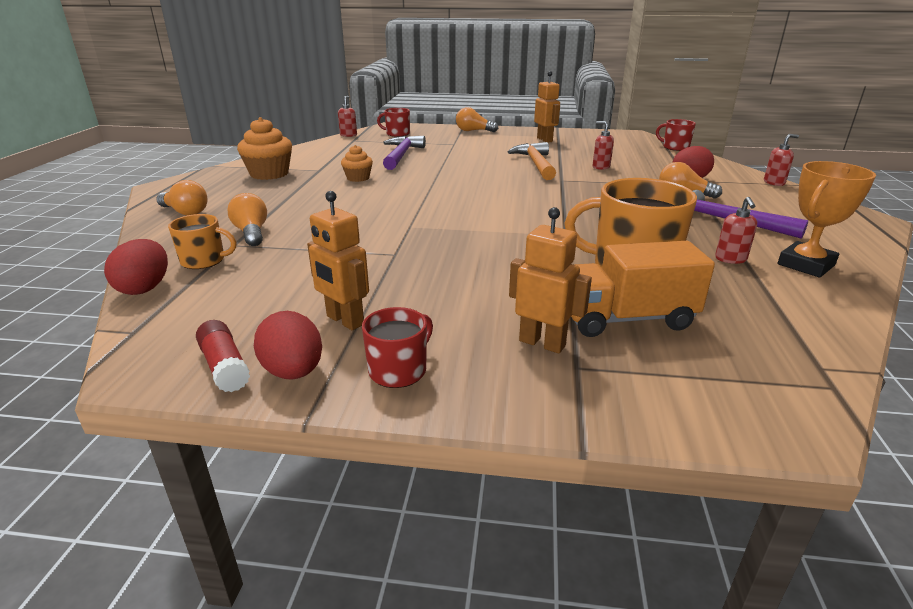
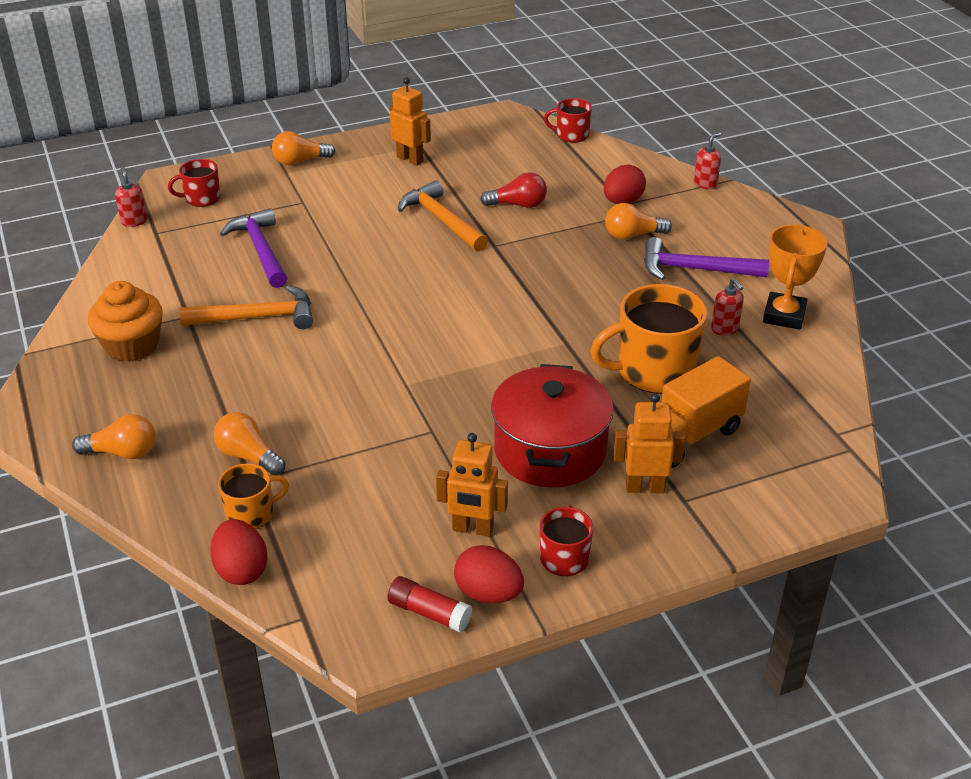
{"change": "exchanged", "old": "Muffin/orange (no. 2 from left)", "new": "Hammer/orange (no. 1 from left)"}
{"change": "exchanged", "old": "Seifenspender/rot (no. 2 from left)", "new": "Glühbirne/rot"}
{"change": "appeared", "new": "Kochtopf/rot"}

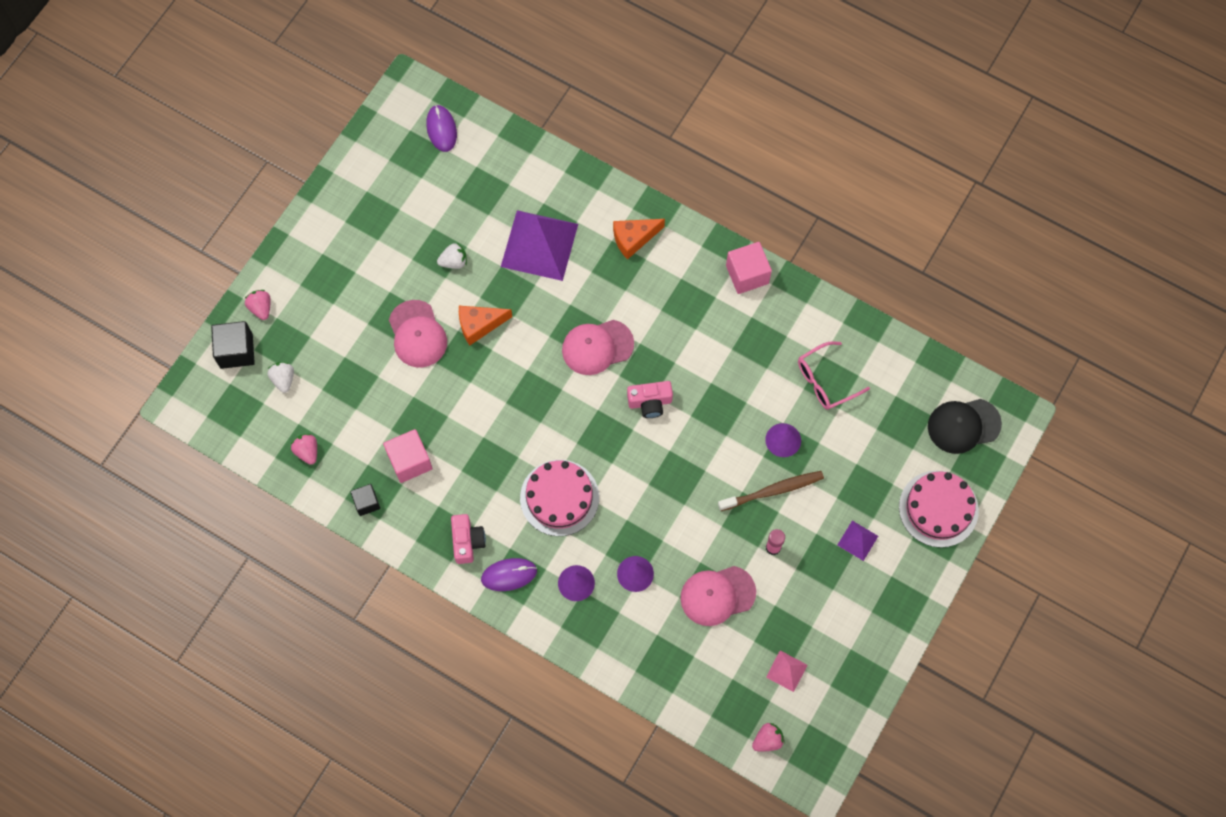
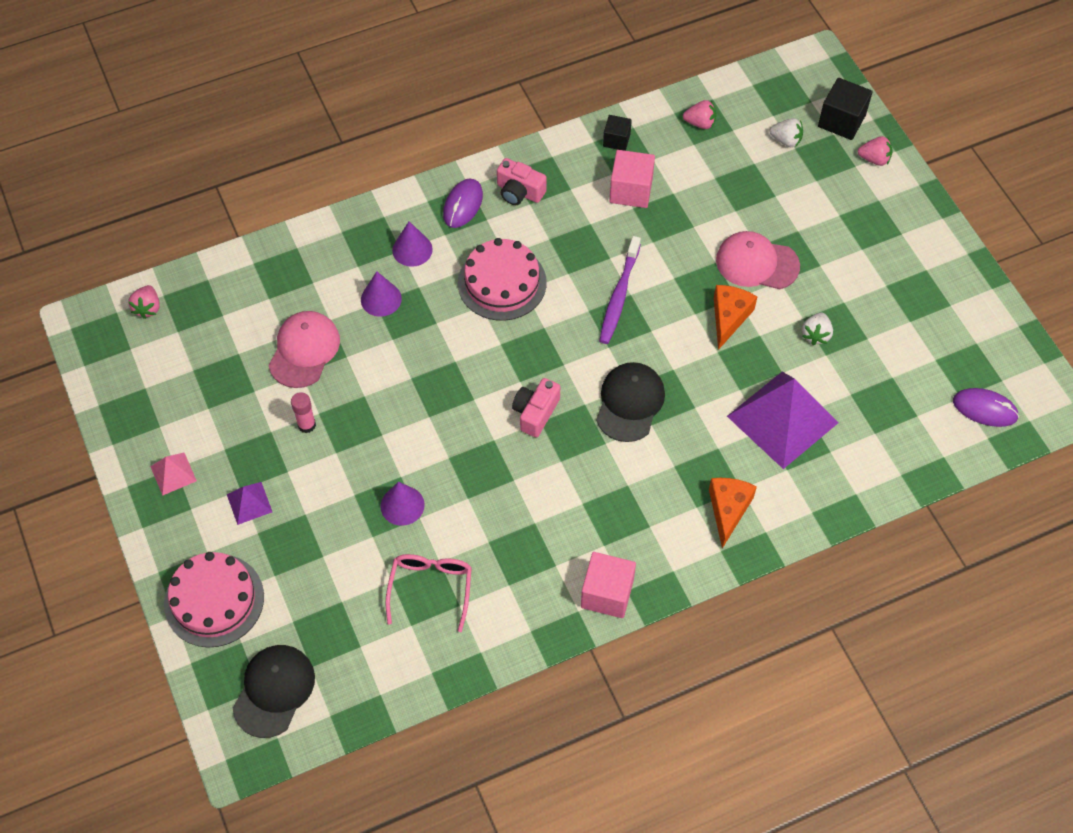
{"change": "colour", "old": "Kappe/rosa (no. 2 from left)", "new": "Kappe/schwarz (no. 2 from left)"}
{"change": "missing", "old": "Zahnbürste/braun"}
{"change": "relocated", "old": "Pyramide/rosa"}
{"change": "appeared", "new": "Zahnbürste/lila"}

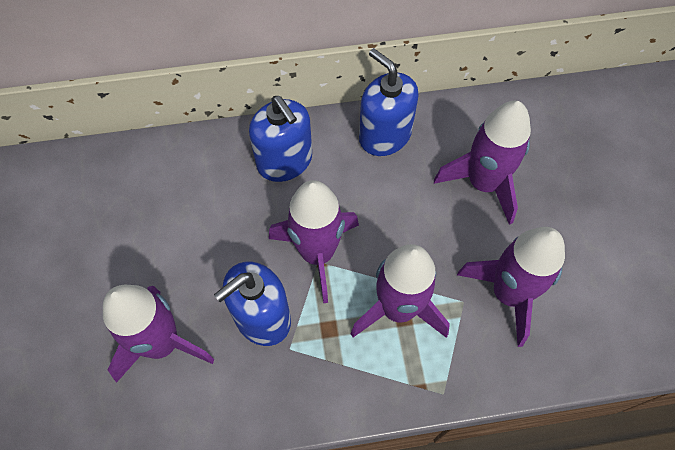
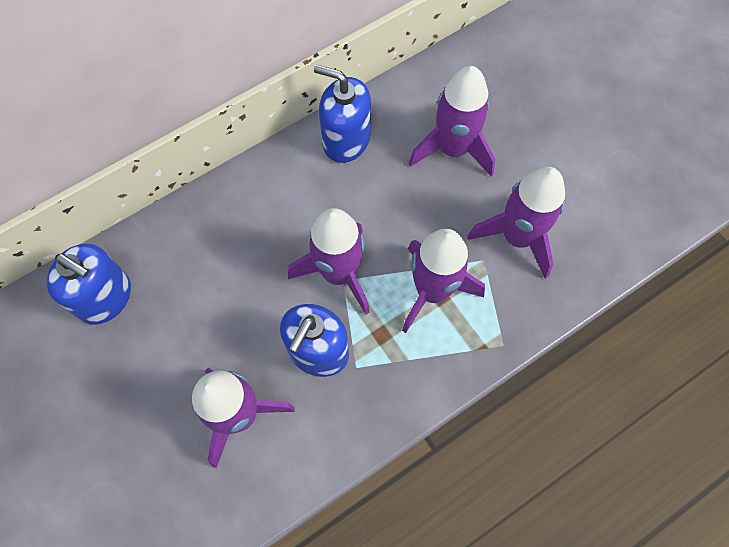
{"change": "relocated", "old": "Seifenspender/blau (no. 2 from left in the first image)", "new": "Seifenspender/blau (no. 1 from left)"}

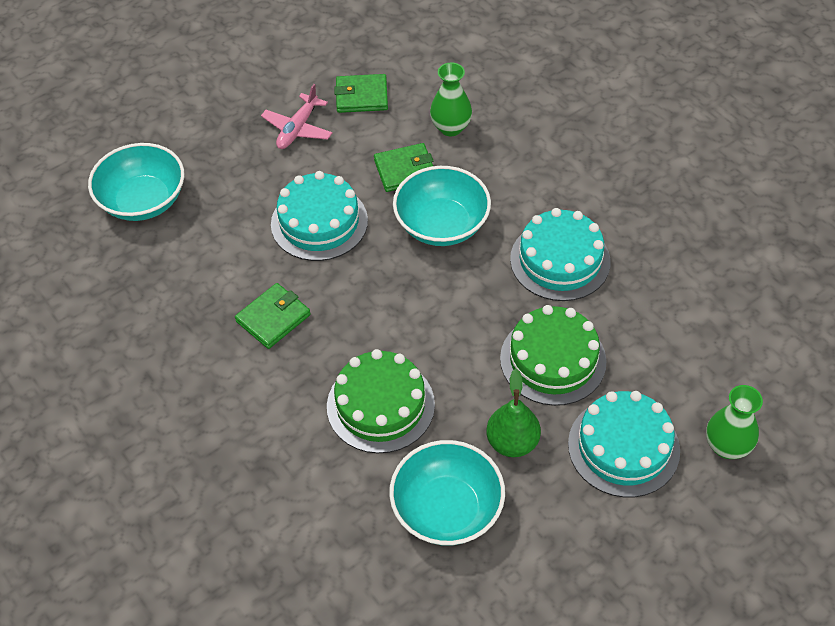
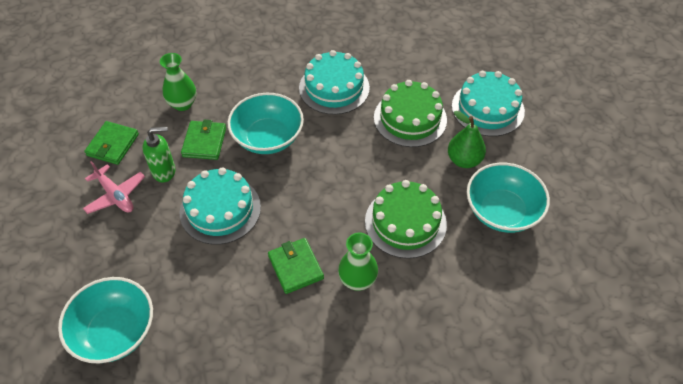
{"change": "relocated", "old": "Vase/grün (no. 2 from left)"}
{"change": "appeared", "new": "Seifenspender/grün"}

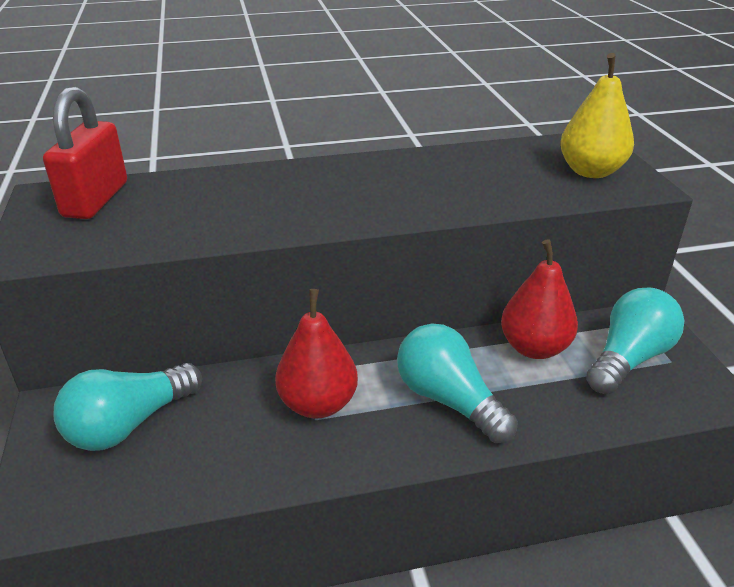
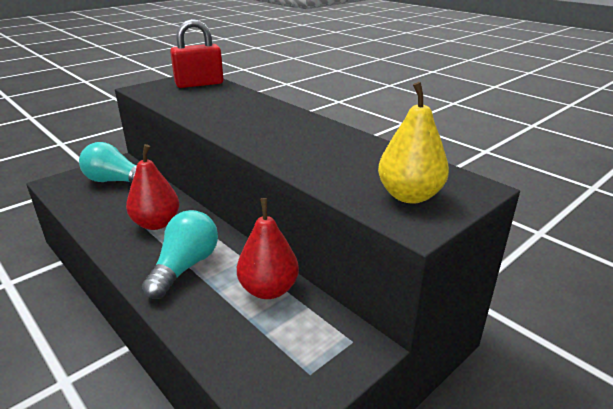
{"change": "missing", "old": "Glühbirne/türkis (no. 3 from left)"}

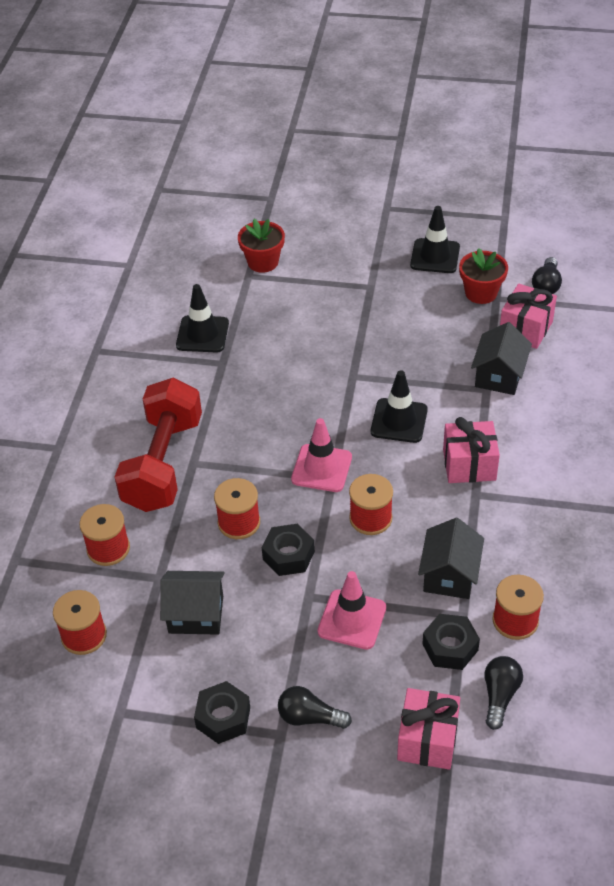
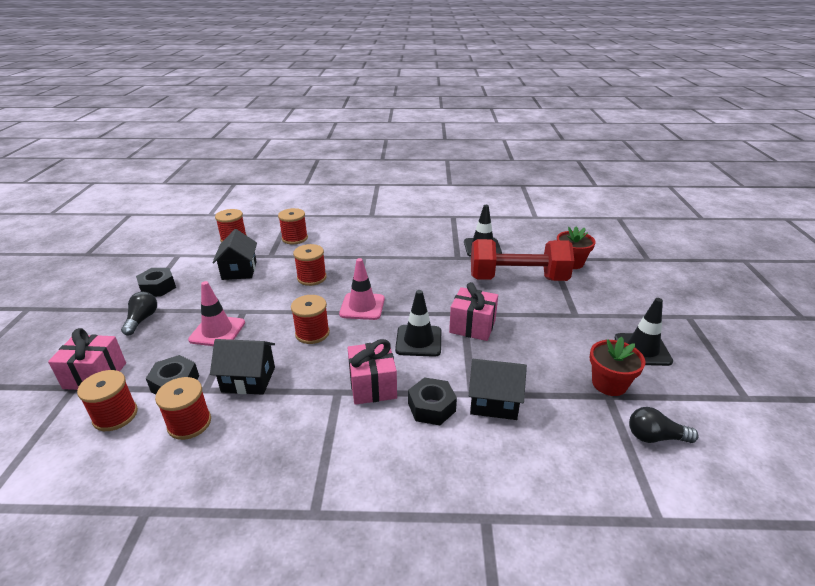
{"change": "relocated", "old": "Hantel/rot"}
{"change": "relocated", "old": "Sechskantmutter/schwarz (no. 2 from left in the first image)", "new": "Sechskantmutter/schwarz (no. 3 from left)"}
{"change": "exchanged", "old": "Glühbirne/schwarz (no. 2 from left)", "new": "Garnrolle/rot (no. 1 from left)"}
{"change": "relocated", "old": "Geschenk/rosa (no. 3 from left)"}

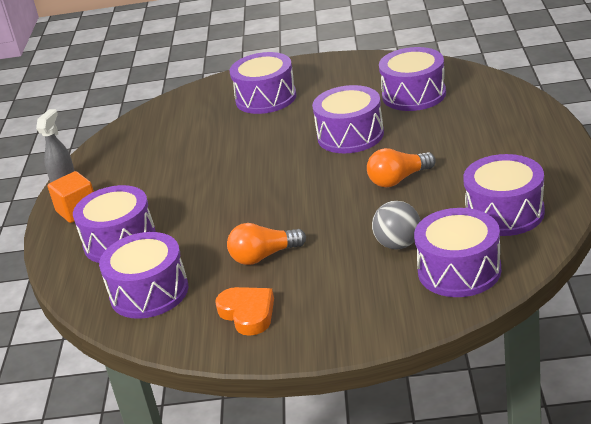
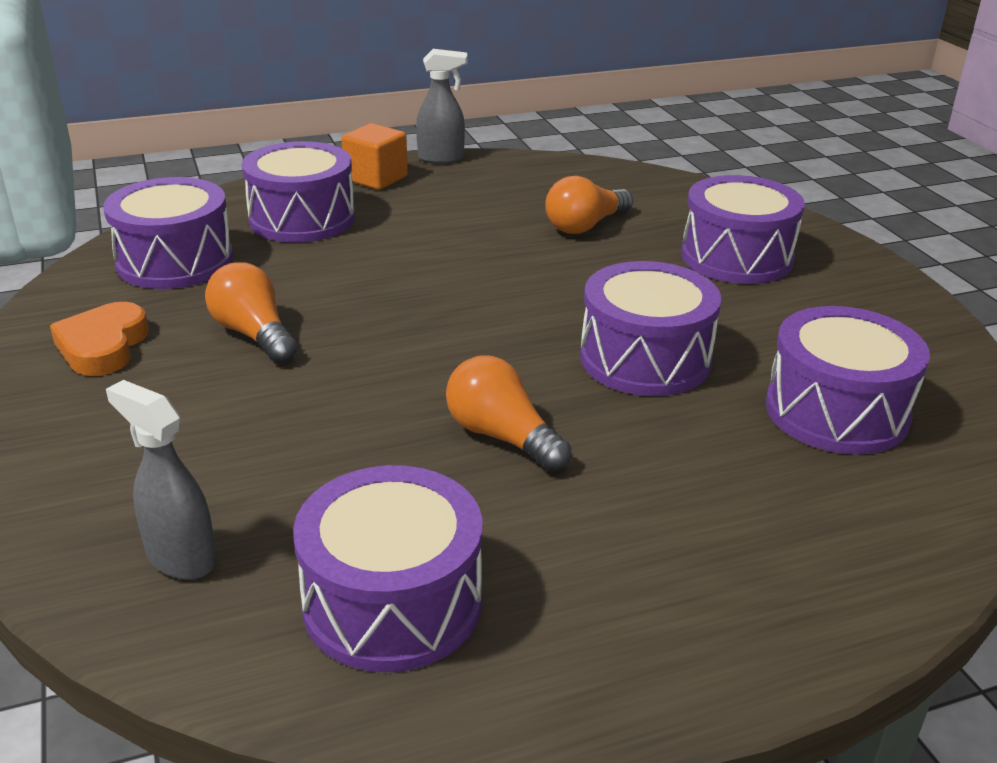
{"change": "spun", "old": "Herz/orange", "degrees": 150}
{"change": "missing", "old": "Ball/grau"}
{"change": "exchanged", "old": "Trommel/lila (no. 6 from left)", "new": "Sprühflasche/grau (no. 1 from left)"}
{"change": "appeared", "new": "Glühbirne/orange (no. 3 from left)"}

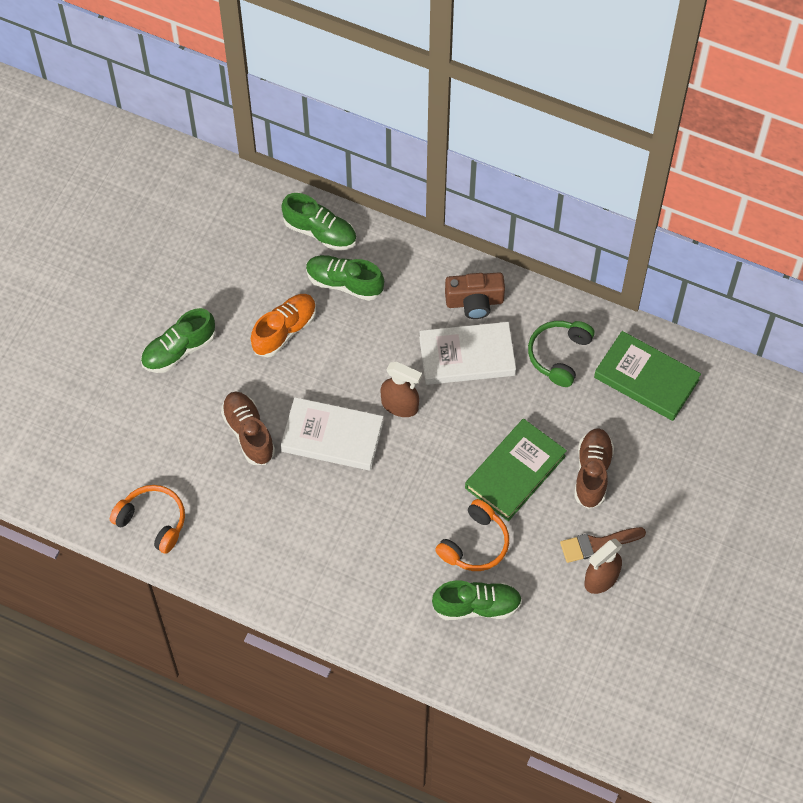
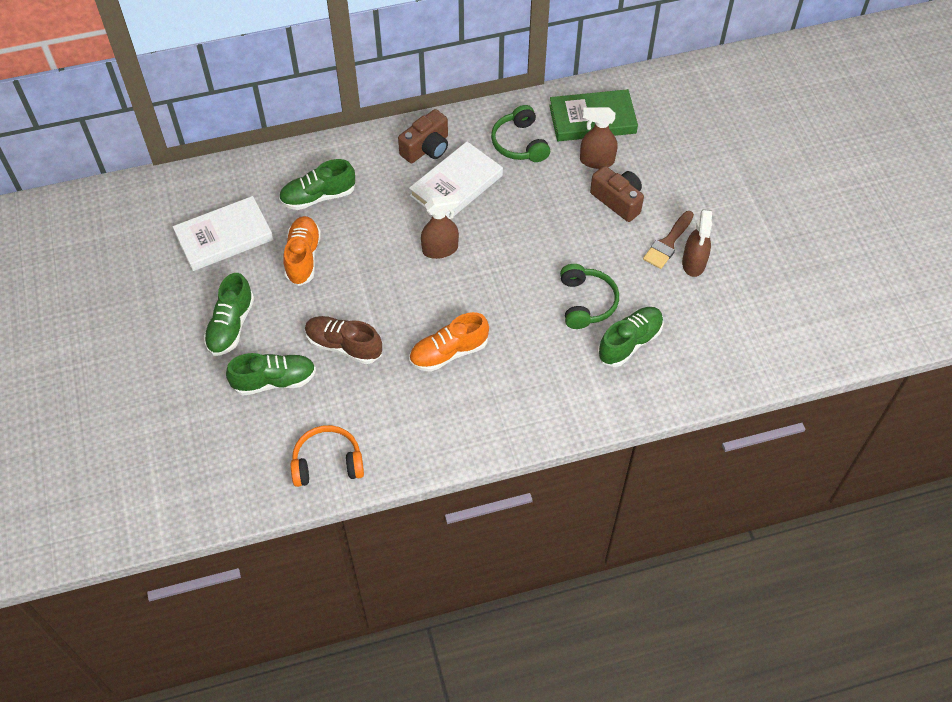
{"change": "relocated", "old": "Schuh/grün (no. 2 from left)"}
{"change": "relocated", "old": "Buch/weiß (no. 1 from left)"}
{"change": "colour", "old": "Kopfhörer/orange (no. 2 from left)", "new": "Kopfhörer/grün (no. 2 from left)"}
{"change": "missing", "old": "Buch/grün (no. 1 from left)"}
{"change": "exchanged", "old": "Schuh/braun (no. 2 from left)", "new": "Kamera/braun (no. 2 from left)"}
{"change": "appeared", "new": "Schuh/orange (no. 2 from left)"}
{"change": "appeared", "new": "Sprühflasche/braun (no. 2 from left)"}

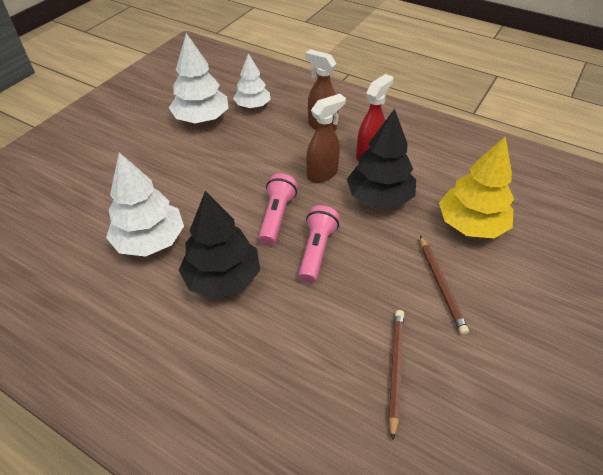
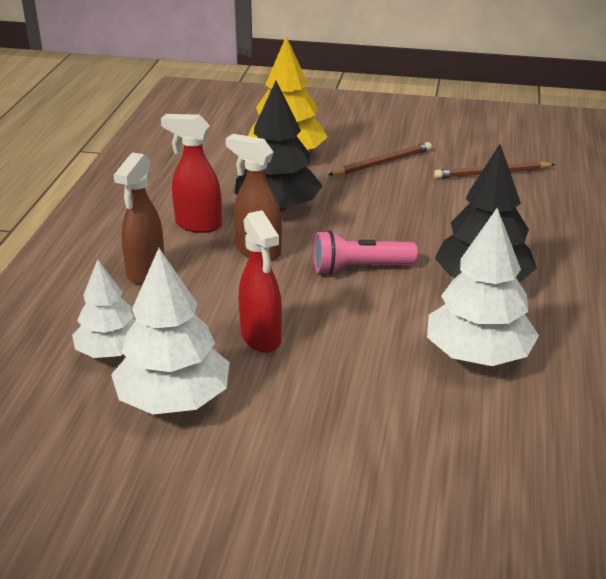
{"change": "missing", "old": "Taschenlampe/rosa (no. 2 from left)"}
{"change": "appeared", "new": "Sprühflasche/rot (no. 2 from left)"}

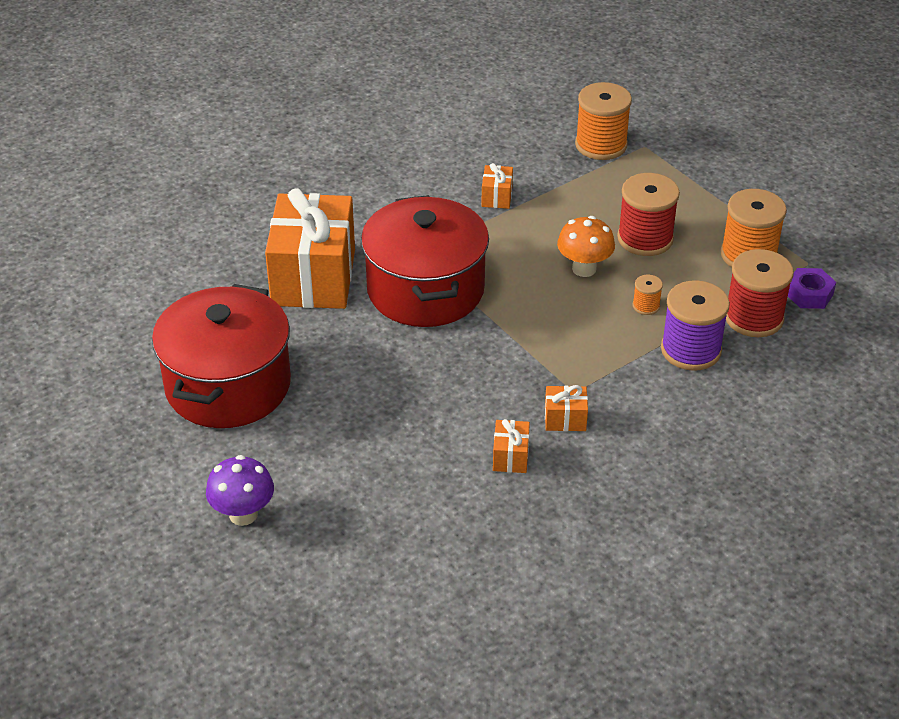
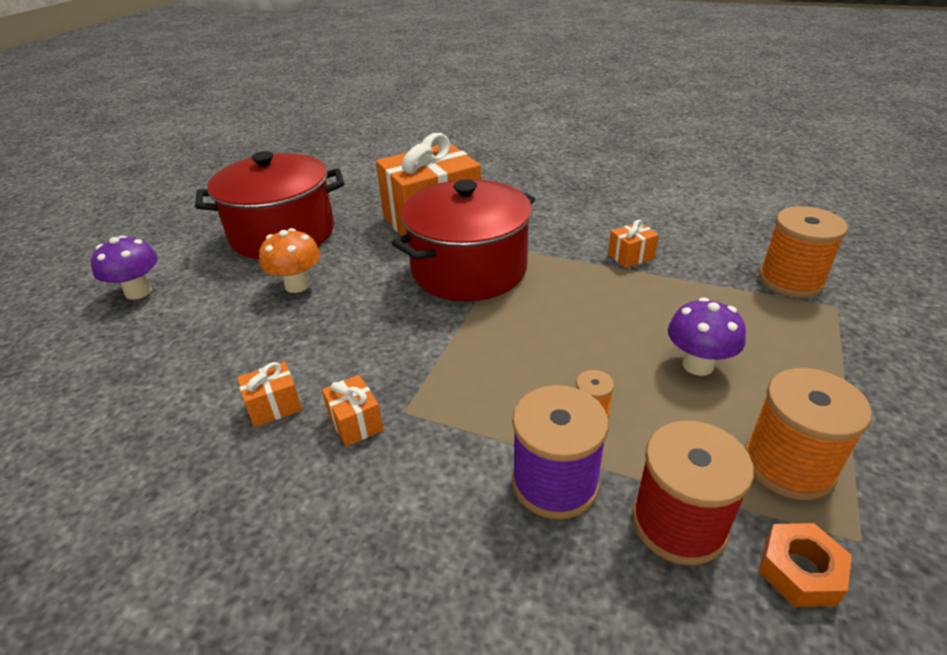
{"change": "relocated", "old": "Pilz/orange"}
{"change": "exchanged", "old": "Garnrolle/rot (no. 1 from left)", "new": "Pilz/lila (no. 2 from left)"}
{"change": "colour", "old": "Sechskantmutter/lila", "new": "Sechskantmutter/orange"}

